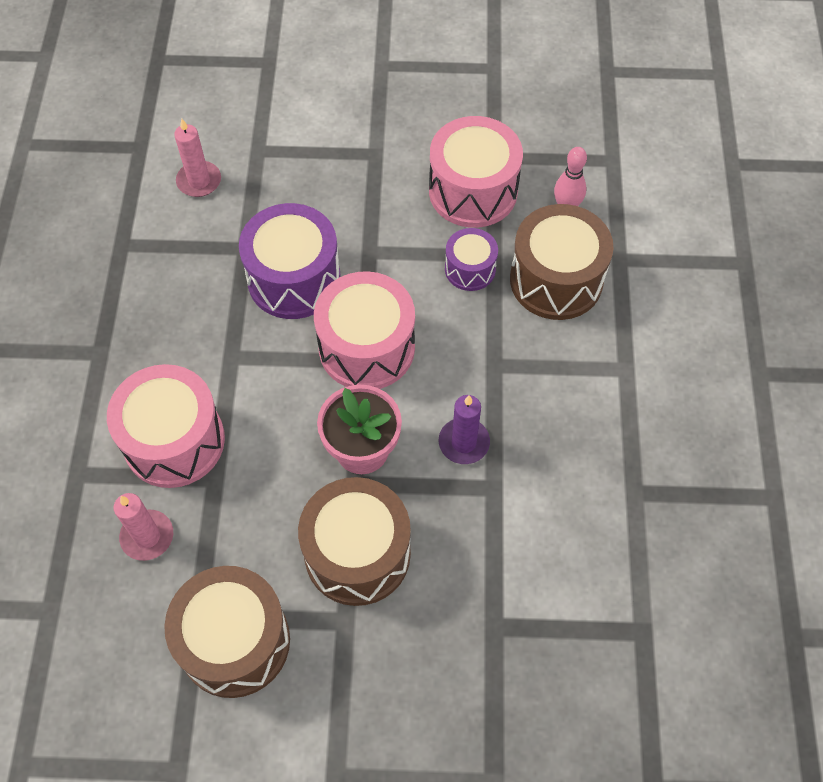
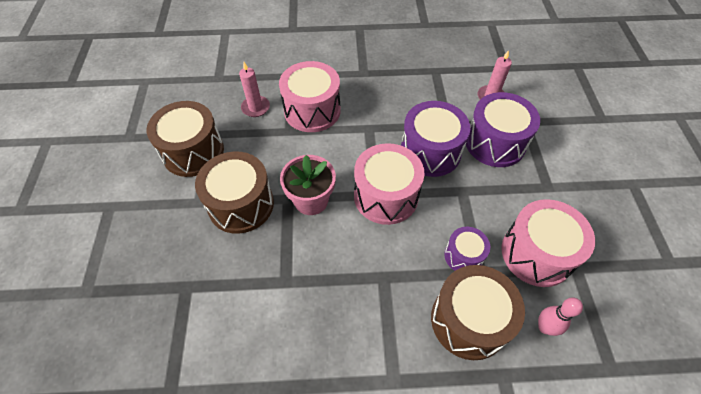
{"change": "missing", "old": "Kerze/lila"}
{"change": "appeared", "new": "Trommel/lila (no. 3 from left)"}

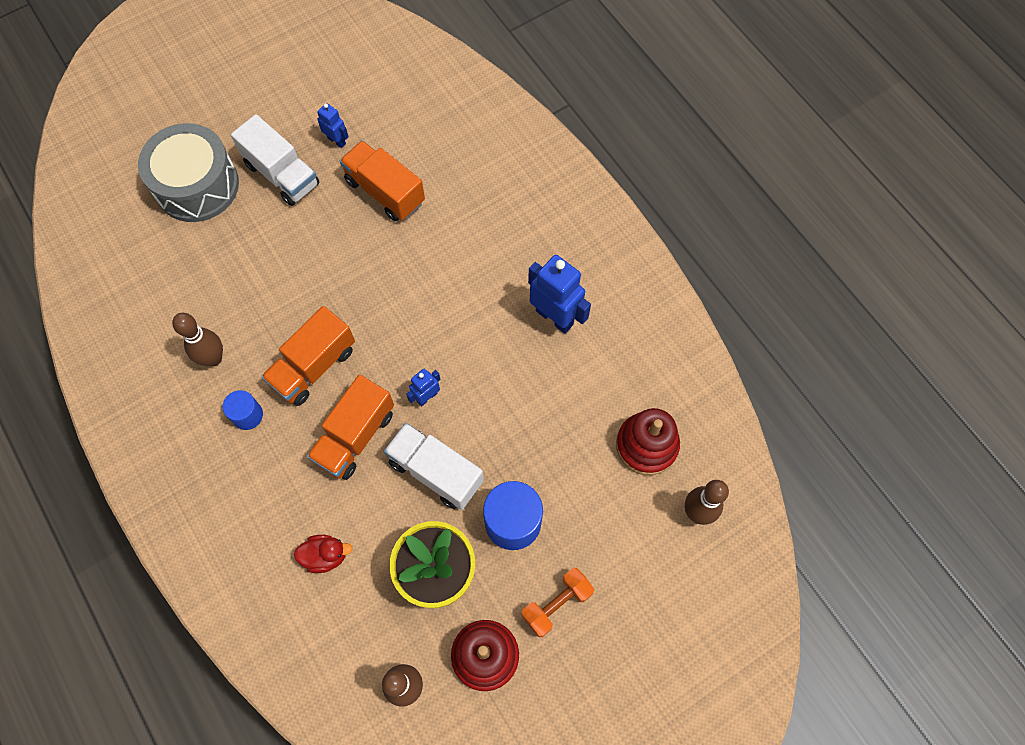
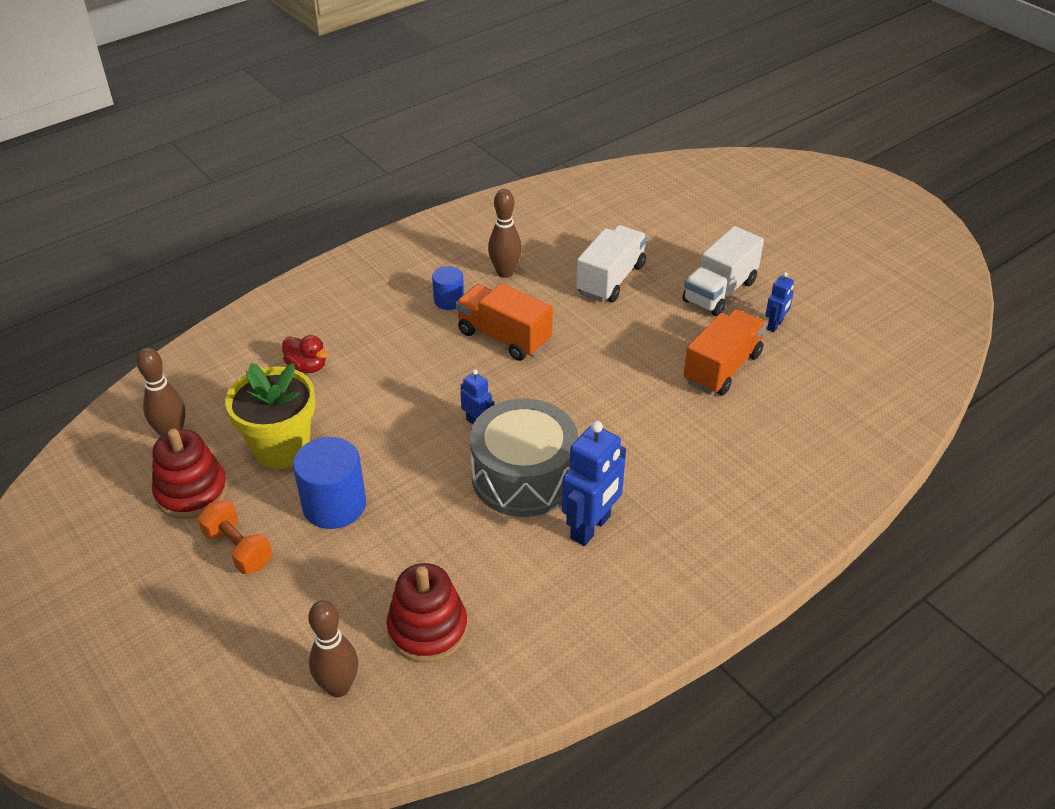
{"change": "relocated", "old": "Trommel/grau"}
{"change": "spun", "old": "Ente/rot", "degrees": -45}
{"change": "missing", "old": "Lastwagen/orange (no. 2 from left)"}
{"change": "relocated", "old": "Lastwagen/weiß (no. 2 from left in the first image)", "new": "Lastwagen/weiß (no. 1 from left)"}

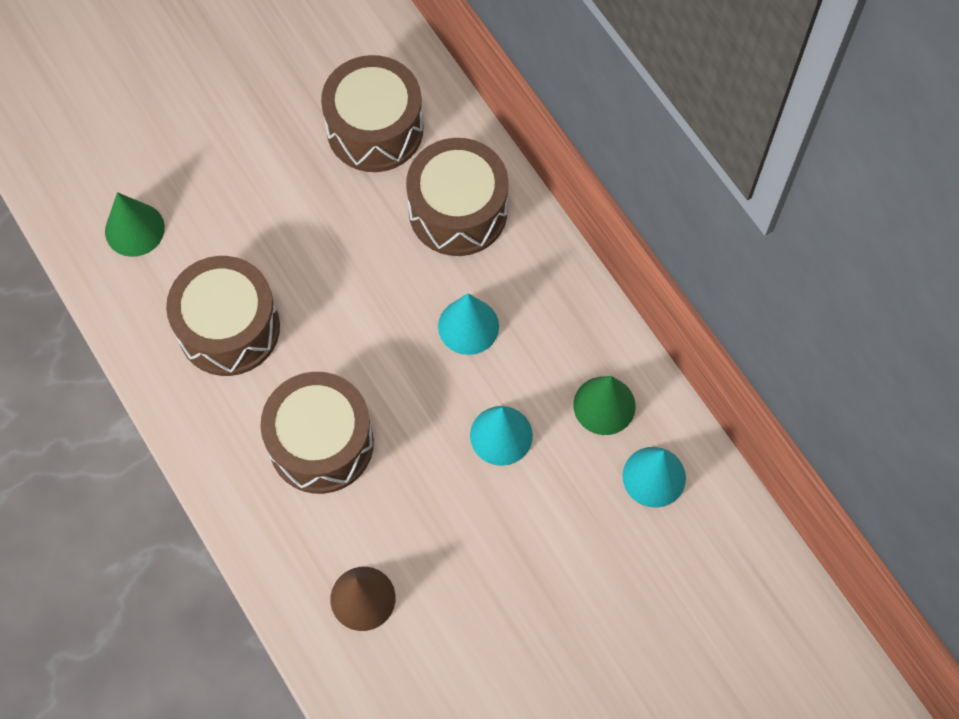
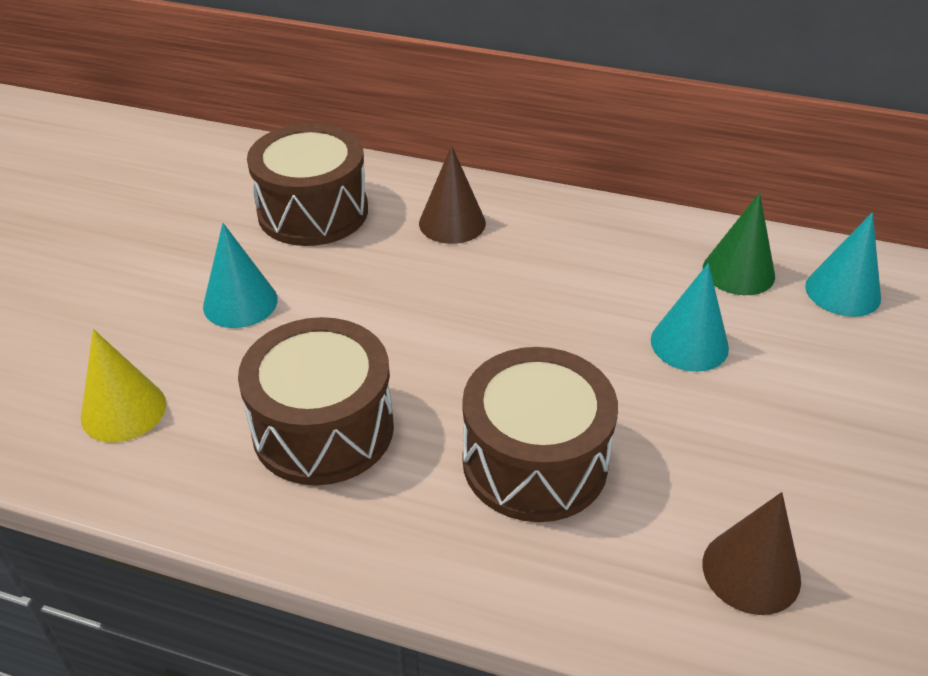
{"change": "colour", "old": "Kegel/grün (no. 1 from left)", "new": "Kegel/gelb"}
{"change": "exchanged", "old": "Trommel/braun (no. 4 from left)", "new": "Kegel/braun (no. 1 from left)"}
{"change": "relocated", "old": "Kegel/türkis (no. 1 from left)"}

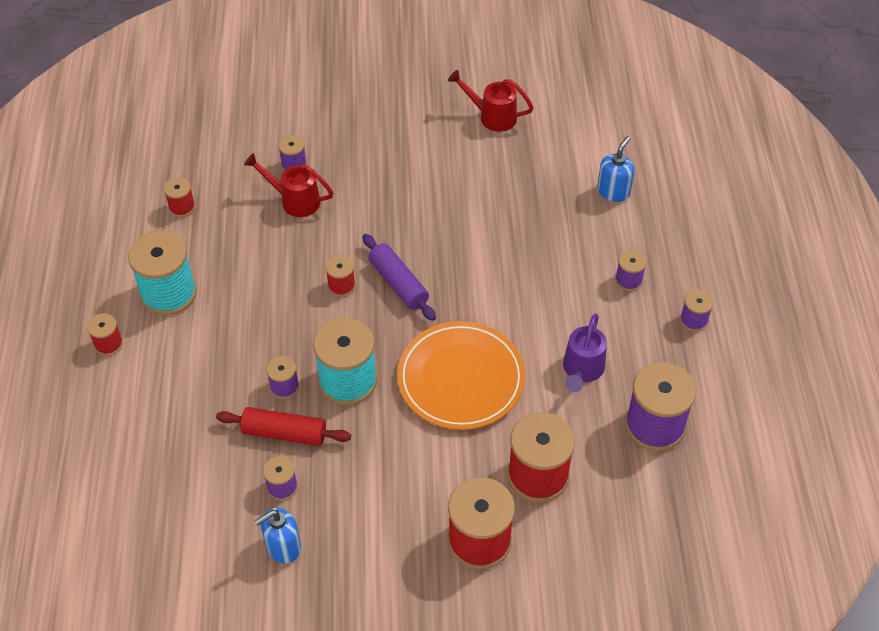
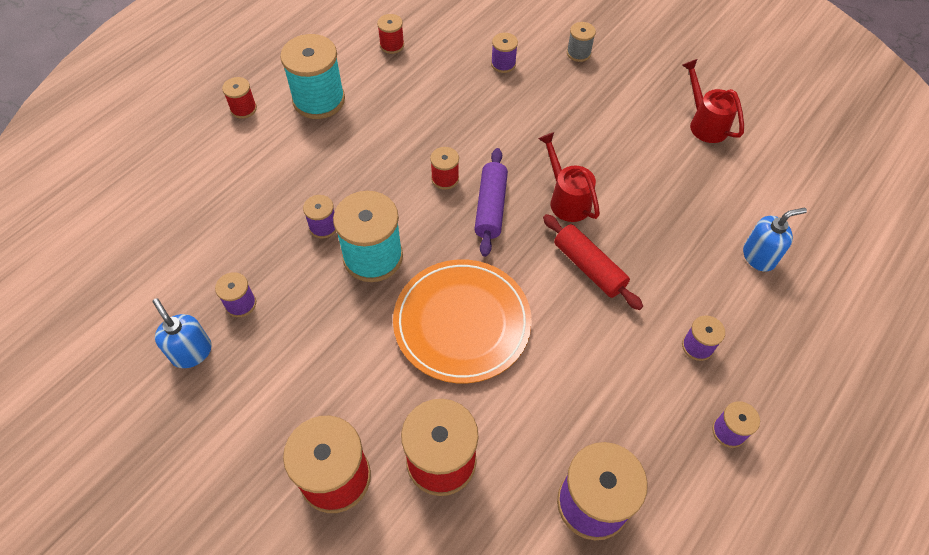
{"change": "relocated", "old": "Nudelholz/rot"}
{"change": "relocated", "old": "Gießkanne/rot (no. 1 from left)"}
{"change": "spun", "old": "Seifenspender/blau (no. 1 from left)", "degrees": 45}
{"change": "missing", "old": "Gießkanne/lila"}
{"change": "appeared", "new": "Garnrolle/grau"}

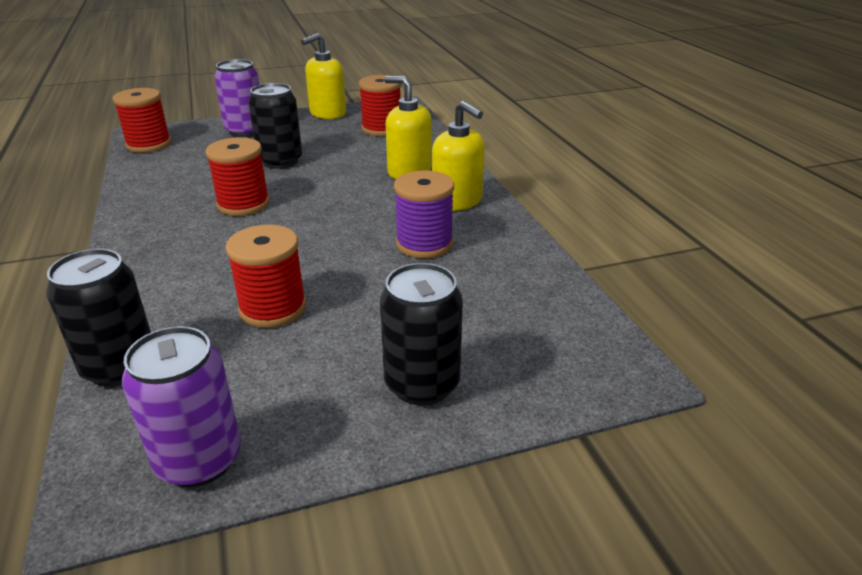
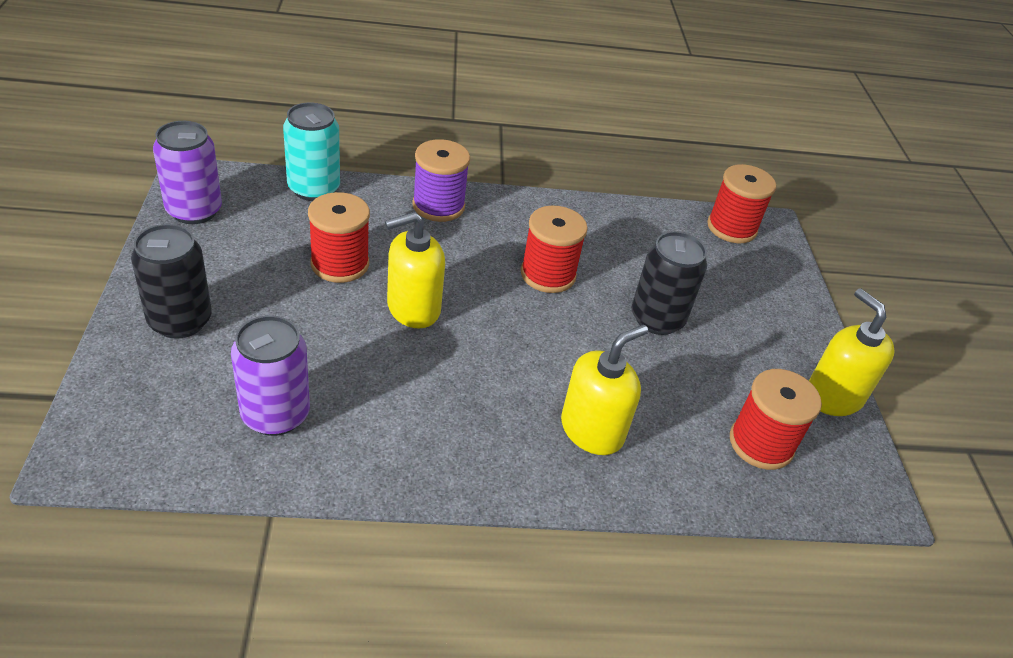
{"change": "colour", "old": "Dose/schwarz (no. 1 from left)", "new": "Dose/türkis"}
{"change": "relocated", "old": "Dose/lila (no. 2 from left)"}
{"change": "relocated", "old": "Garnrolle/lila"}
{"change": "relocated", "old": "Seifenspender/gelb (no. 3 from left in the first image)", "new": "Seifenspender/gelb (no. 1 from left)"}

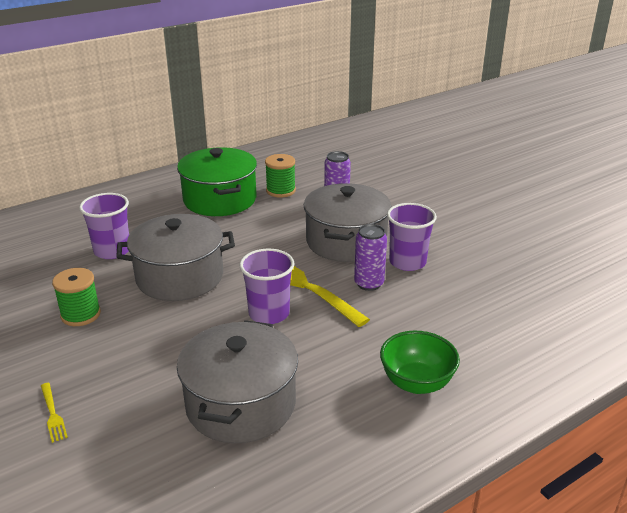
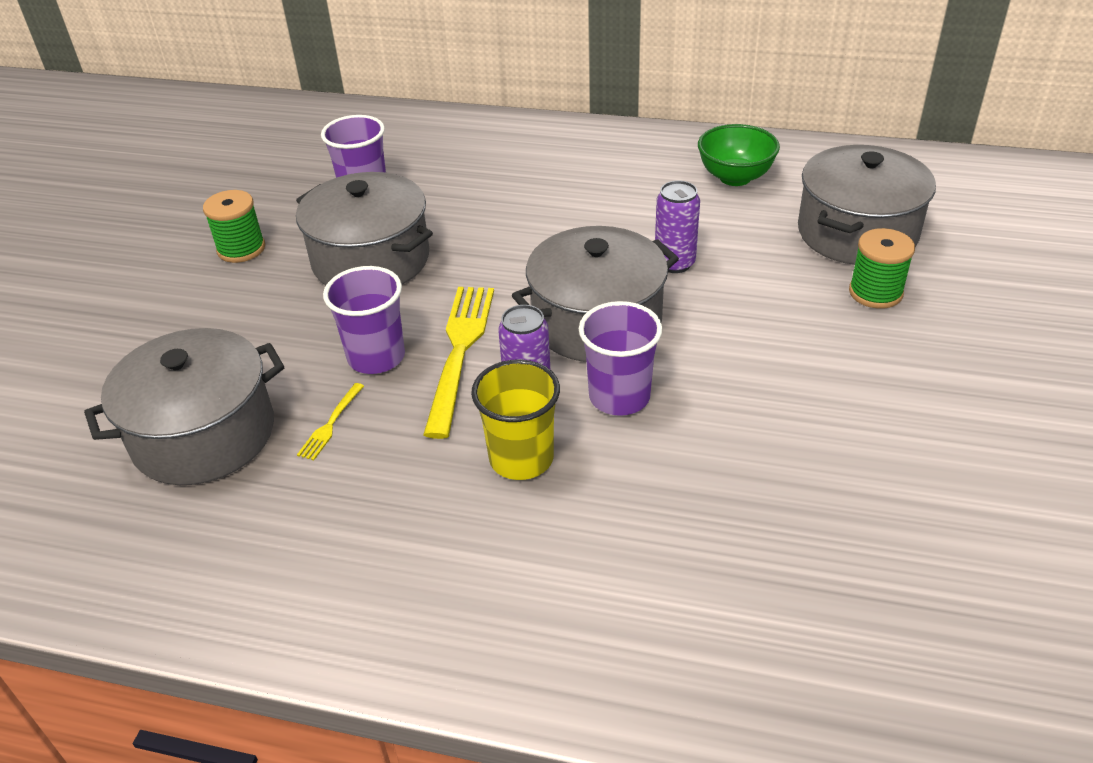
{"change": "relocated", "old": "Gabel/gelb (no. 1 from left)"}
{"change": "missing", "old": "Kochtopf/grün"}
{"change": "relocated", "old": "Garnrolle/grün (no. 2 from left)"}
{"change": "relocated", "old": "Schüssel/grün"}
{"change": "appeared", "new": "Becher/gelb"}
{"change": "appeared", "new": "Kochtopf/grau (no. 4 from left)"}

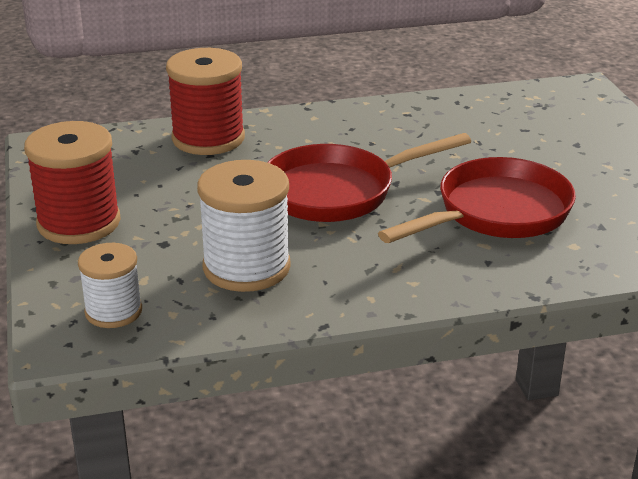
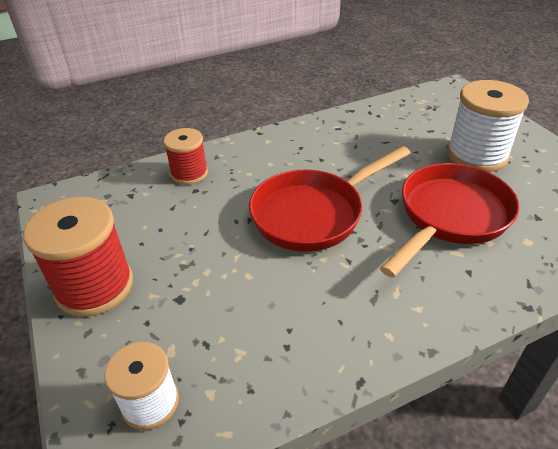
{"change": "size", "old": "Garnrolle/rot (no. 2 from left)", "factor": 0.61}
{"change": "relocated", "old": "Garnrolle/weiß (no. 2 from left)"}

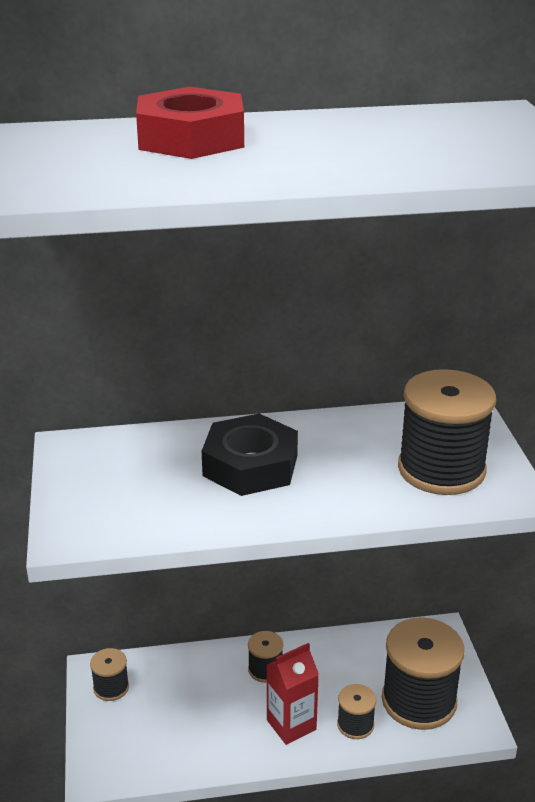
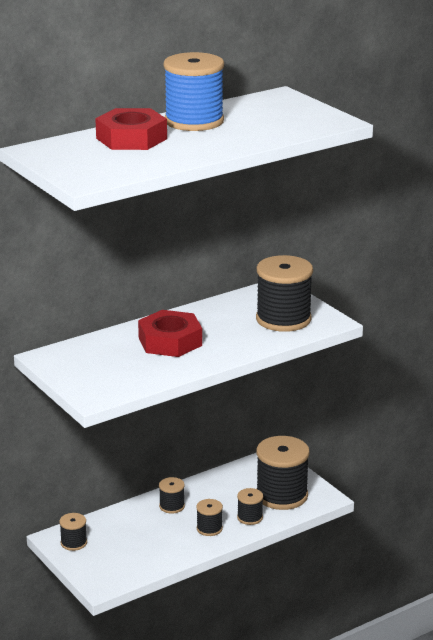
{"change": "colour", "old": "Sechskantmutter/schwarz", "new": "Sechskantmutter/rot (no. 2 from left)"}
{"change": "exchanged", "old": "Getränkekarton/rot", "new": "Garnrolle/schwarz (no. 3 from left)"}
{"change": "appeared", "new": "Garnrolle/blau"}

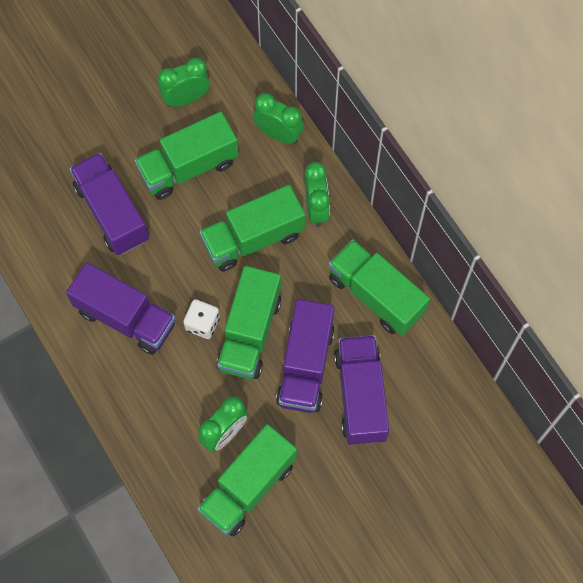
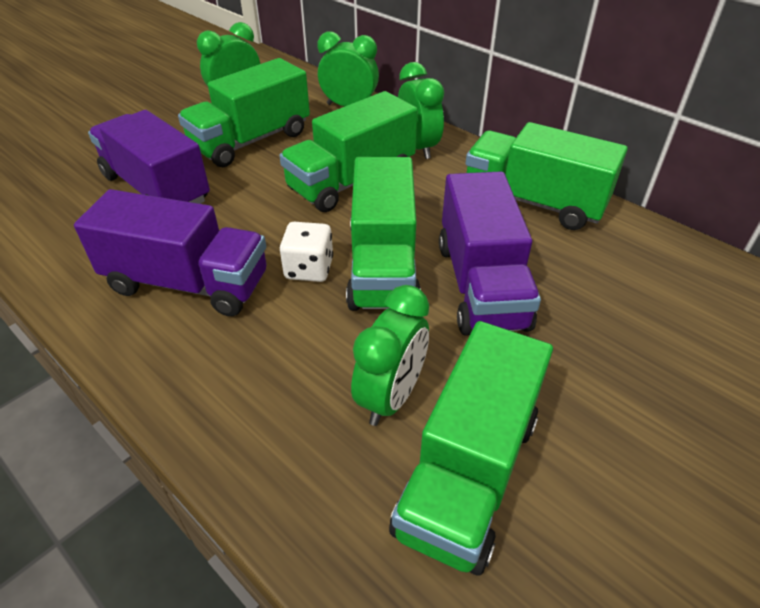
{"change": "missing", "old": "Lastwagen/lila (no. 4 from left)"}

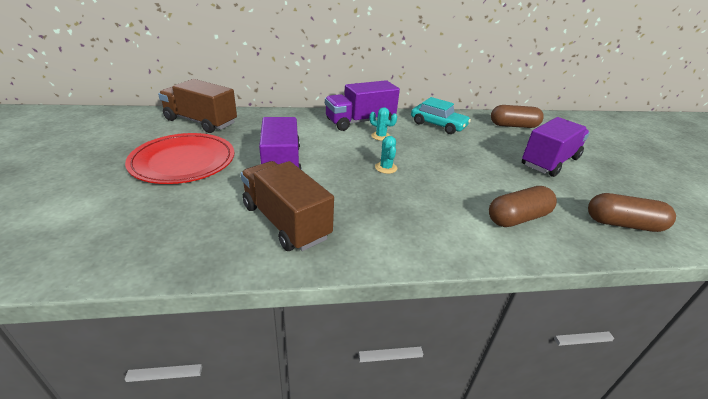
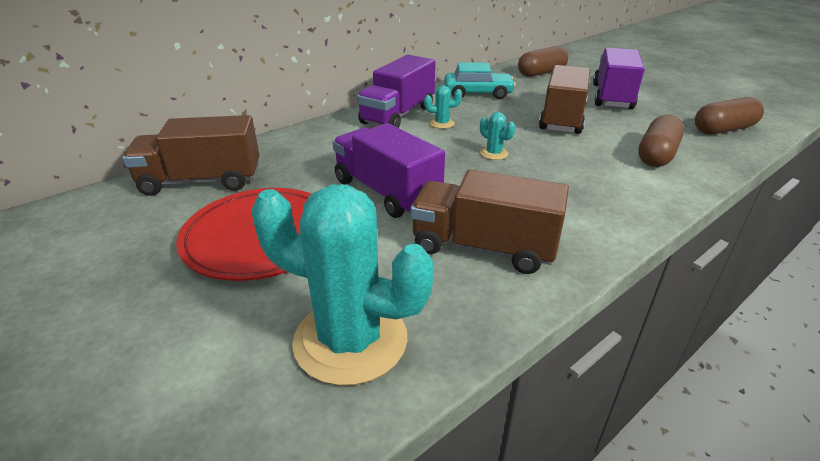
{"change": "appeared", "new": "Kaktus/türkis (no. 1 from left)"}
{"change": "appeared", "new": "Lastwagen/braun (no. 3 from left)"}

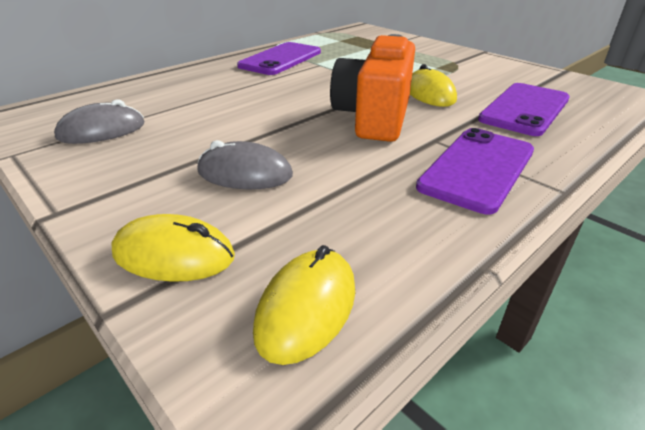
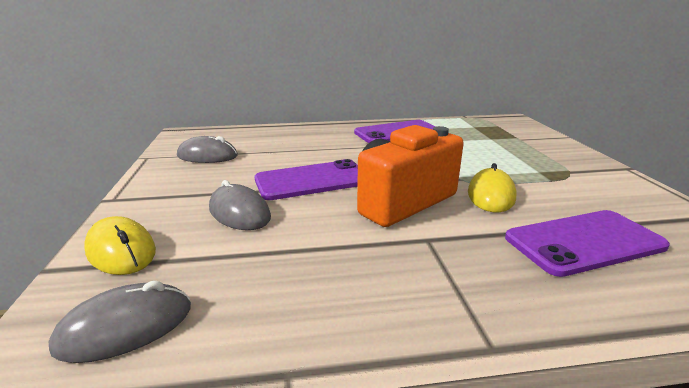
{"change": "colour", "old": "Computermaus/gelb (no. 2 from left)", "new": "Computermaus/grau (no. 1 from left)"}
{"change": "relocated", "old": "Handy/lila (no. 2 from left in the first image)", "new": "Handy/lila (no. 1 from left)"}

